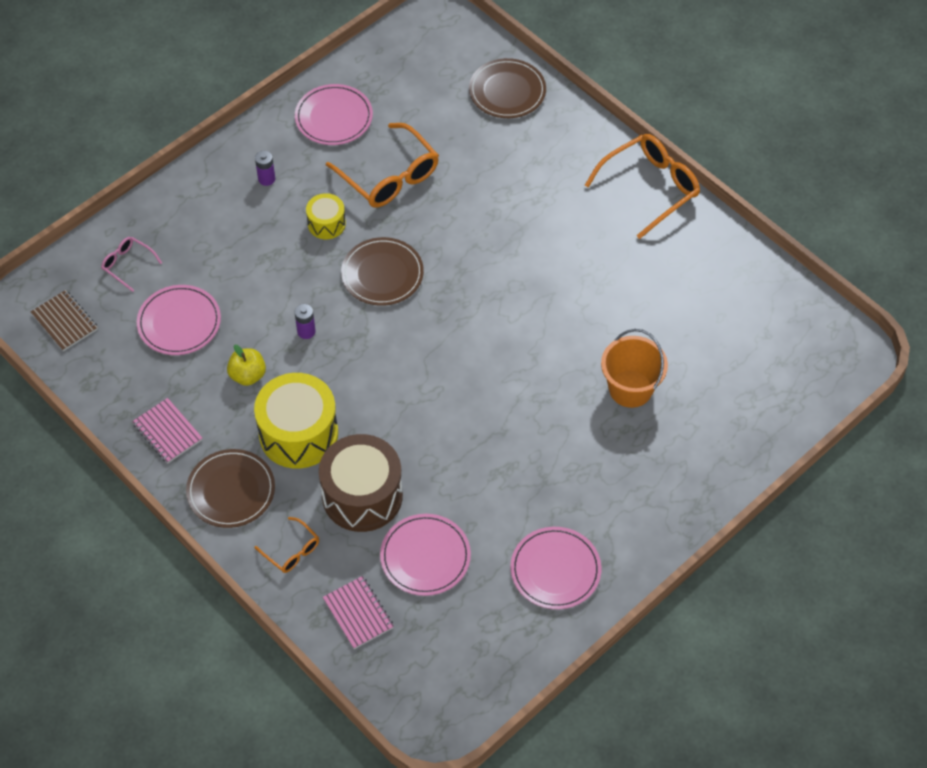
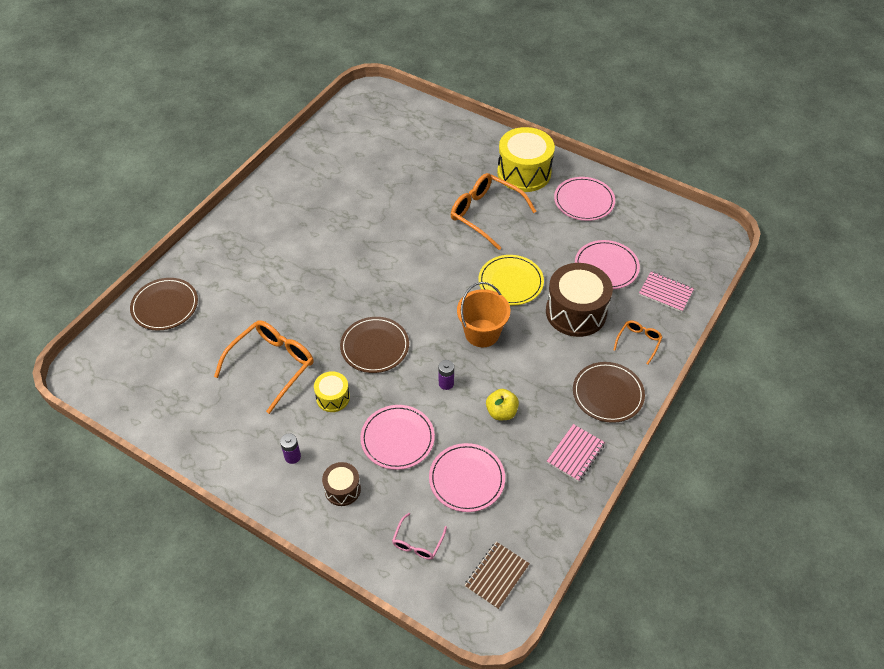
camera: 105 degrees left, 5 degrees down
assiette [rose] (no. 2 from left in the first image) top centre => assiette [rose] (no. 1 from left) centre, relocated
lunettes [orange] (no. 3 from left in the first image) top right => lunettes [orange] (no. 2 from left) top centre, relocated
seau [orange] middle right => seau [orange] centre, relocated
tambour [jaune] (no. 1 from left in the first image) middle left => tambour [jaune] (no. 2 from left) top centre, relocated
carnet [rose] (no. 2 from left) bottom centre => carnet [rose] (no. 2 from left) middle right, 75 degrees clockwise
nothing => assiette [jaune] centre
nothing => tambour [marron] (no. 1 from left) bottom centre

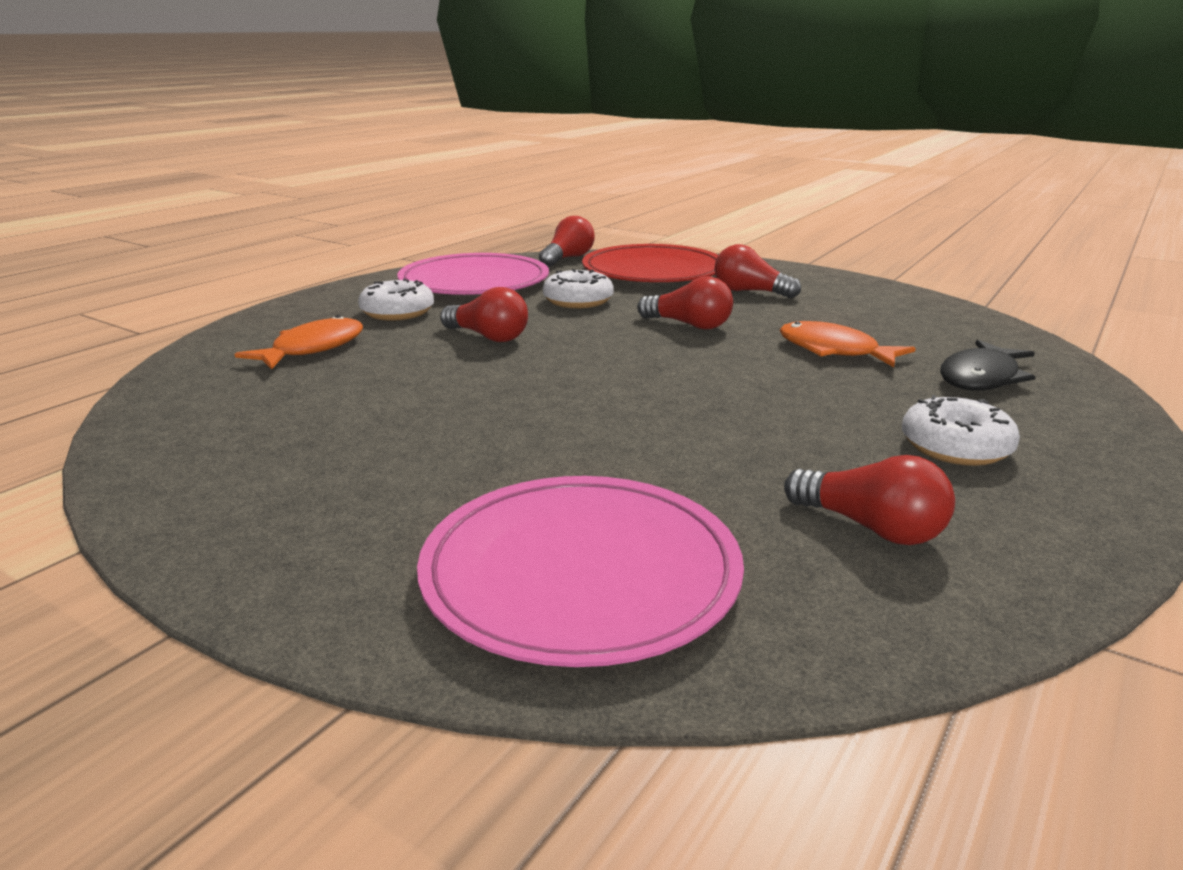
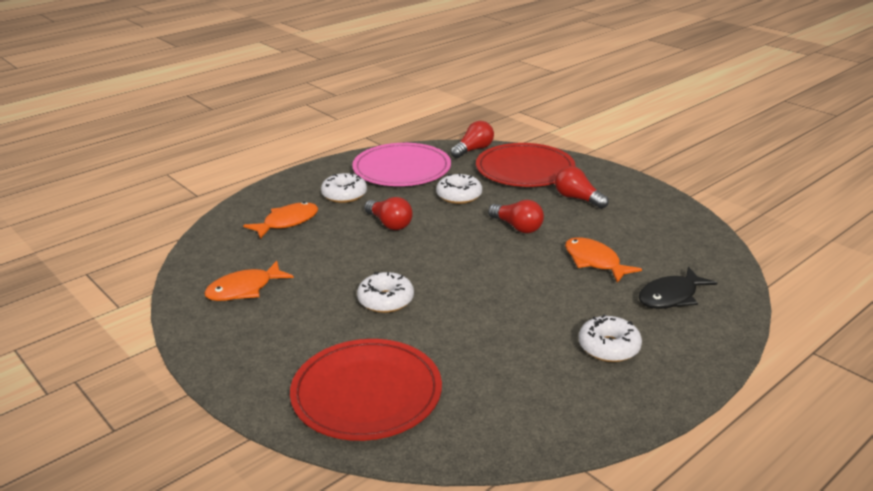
camera: 15 degrees right, 5 degrees up
ampoule [rouge] (no. 5 from left) middle right => nothing
assiette [rose] (no. 2 from left) centre => assiette [rouge] (no. 1 from left) bottom centre
nothing => poisson [orange] (no. 1 from left) middle left
nothing => beignet [blanc] (no. 2 from left) centre

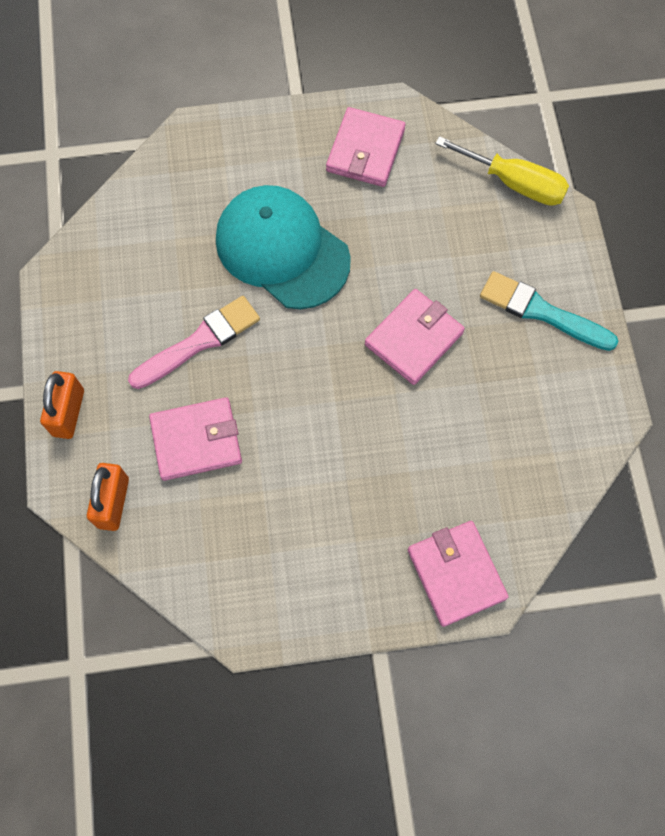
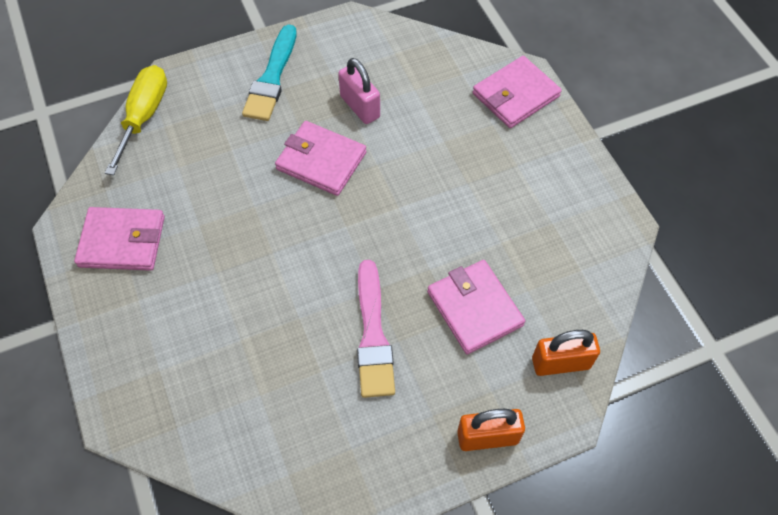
camera: 105 degrees left, 10 degrees down
casquette [turquoise] top centre => nothing
pinceau [rose] middle left => pinceau [rose] centre, 135 degrees counterclockwise
nothing => cadenas [rose] top centre

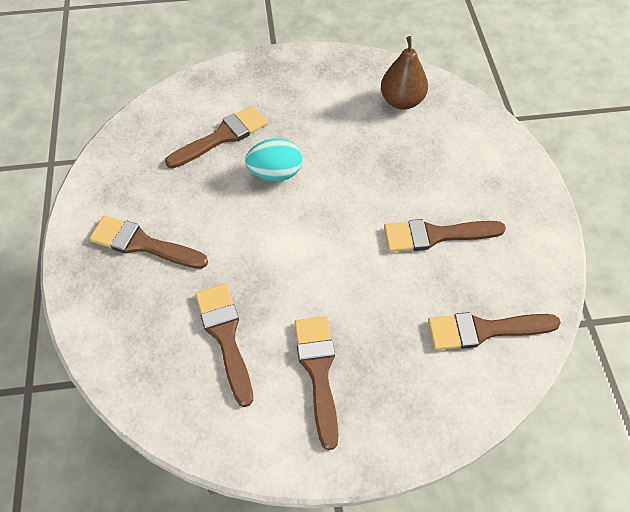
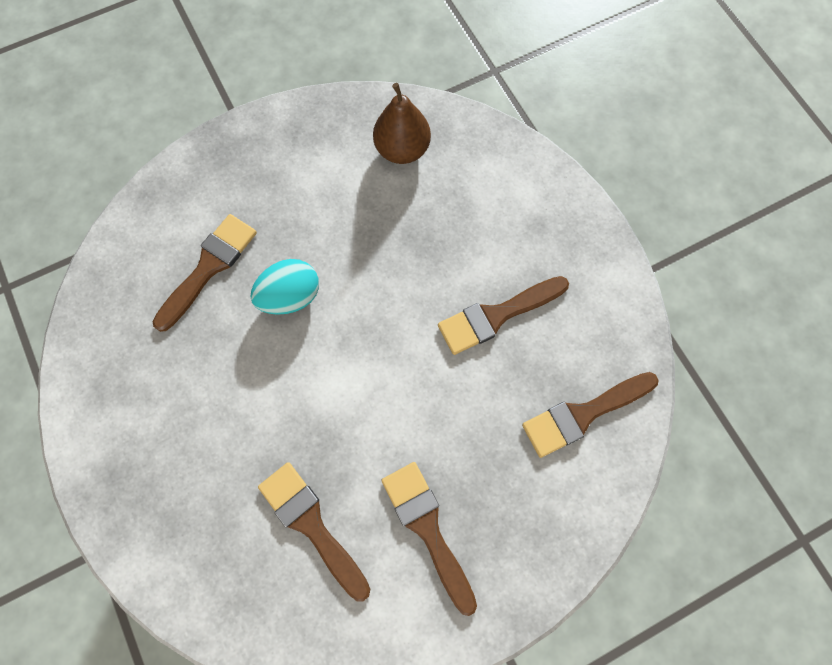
camera: 20 degrees left, 15 degrees up
pinceau [marron] (no. 1 from left) middle left => nothing

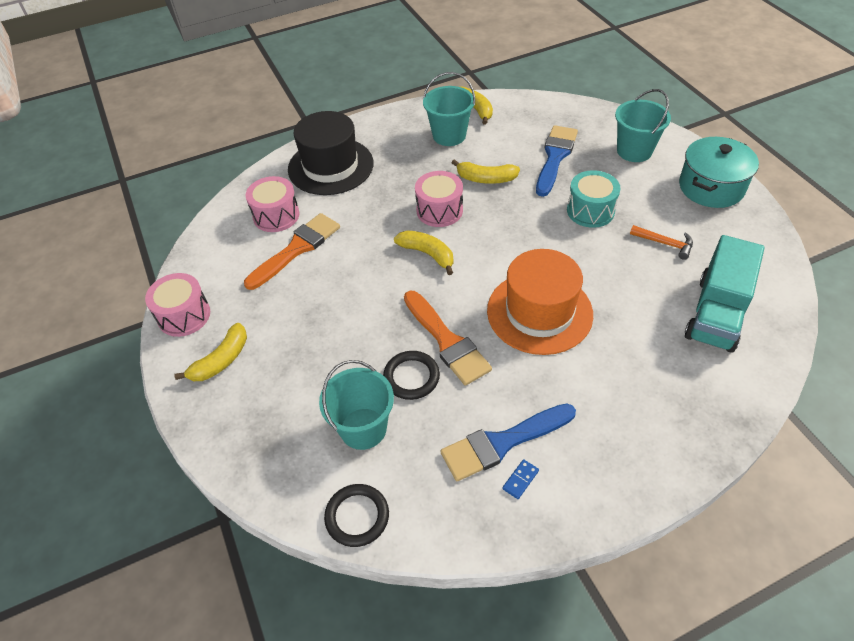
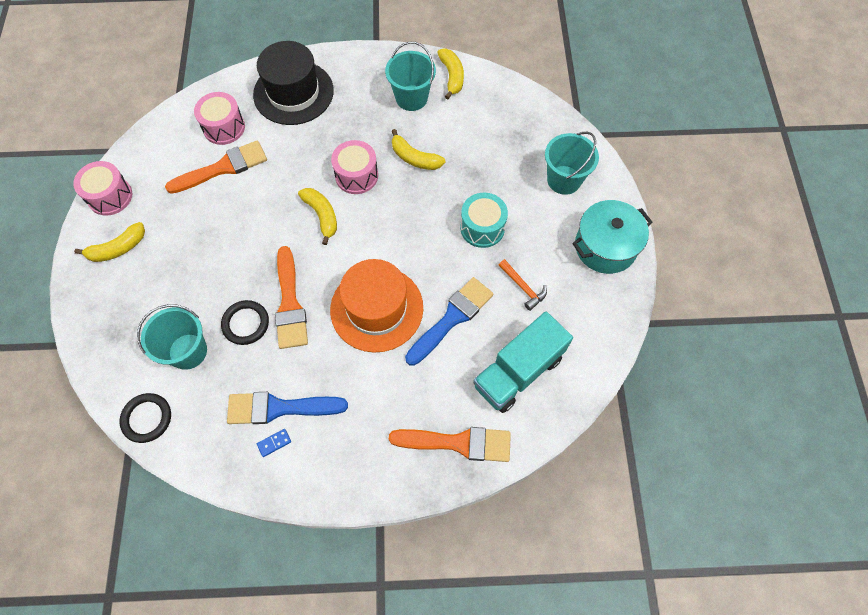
camera: 20 degrees right, 15 degrees up
pinceau [bleu] (no. 2 from left) top centre => pinceau [bleu] (no. 2 from left) centre, relocated
nothing => pinceau [orange] (no. 3 from left) bottom centre

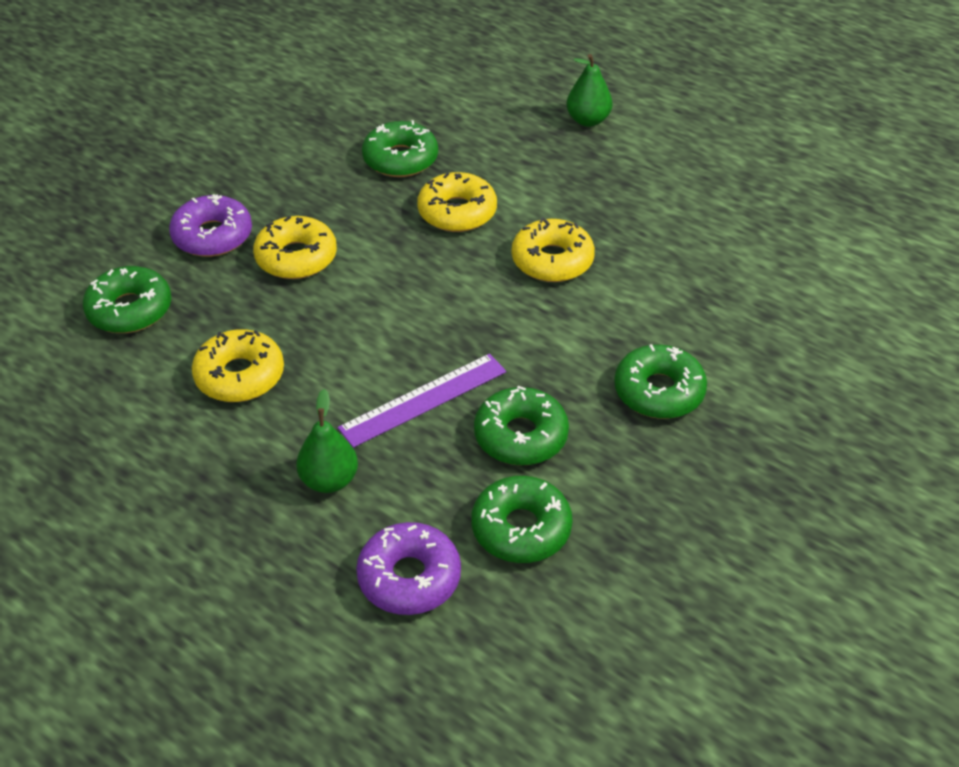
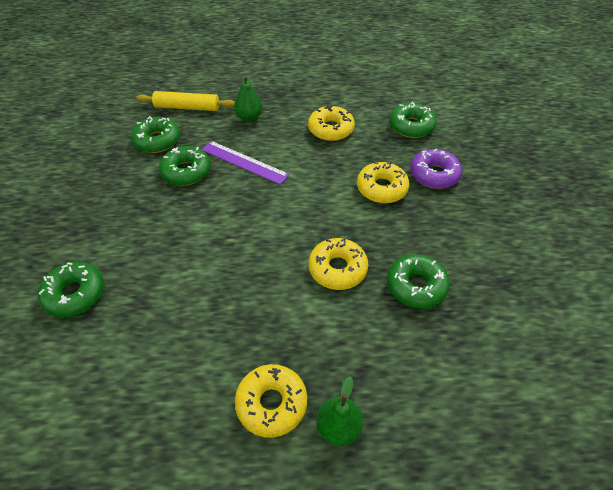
camera: 140 degrees right, 5 degrees up
beignet [jaune] (no. 4 from left in the first image) top centre => beignet [jaune] (no. 1 from left) bottom centre, relocated
beignet [vert] (no. 5 from left in the first image) middle right => beignet [vert] (no. 1 from left) middle left, relocated
règle [violet] centre => règle [violet] top centre, 75 degrees counterclockwise
beignet [violet] (no. 2 from left) bottom centre => rouleau à pâtisserie [jaune] top left

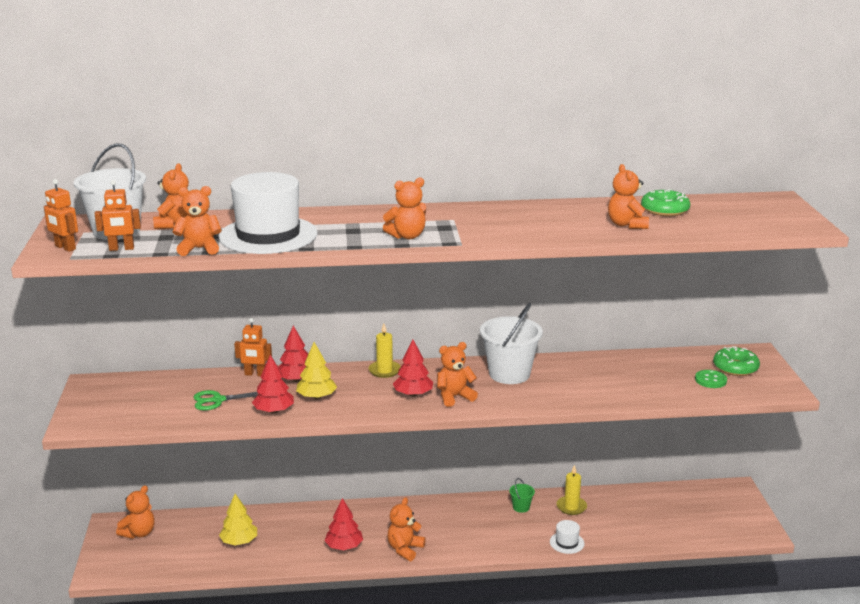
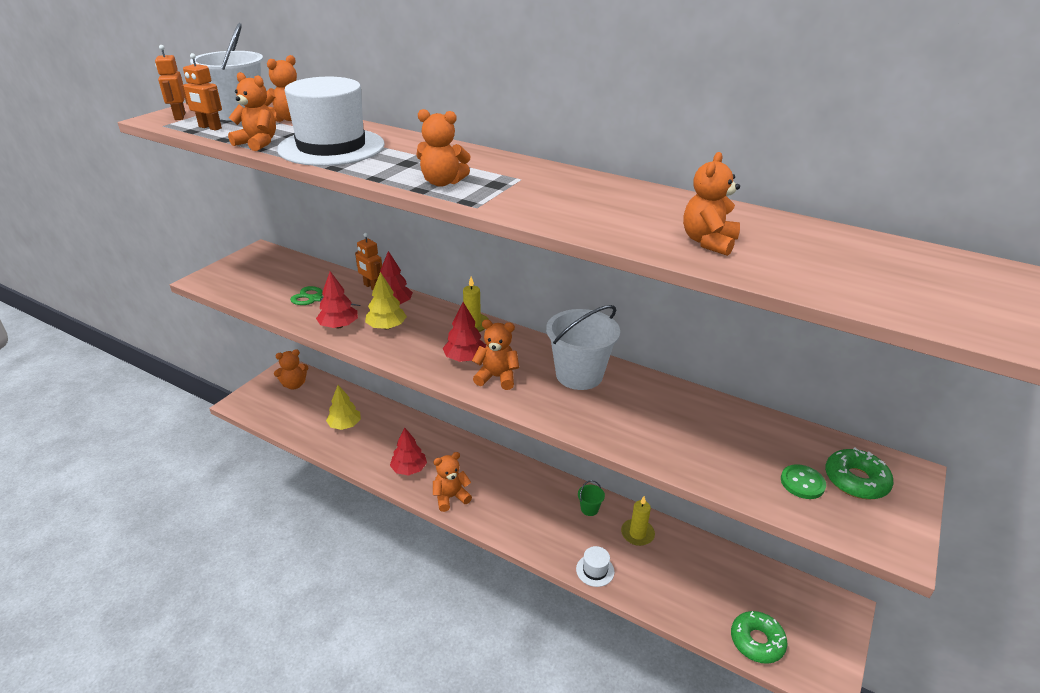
camera: 35 degrees right, 10 degrees up
beignet [vert] (no. 1 from left) middle right => beignet [vert] (no. 1 from left) bottom right, relocated

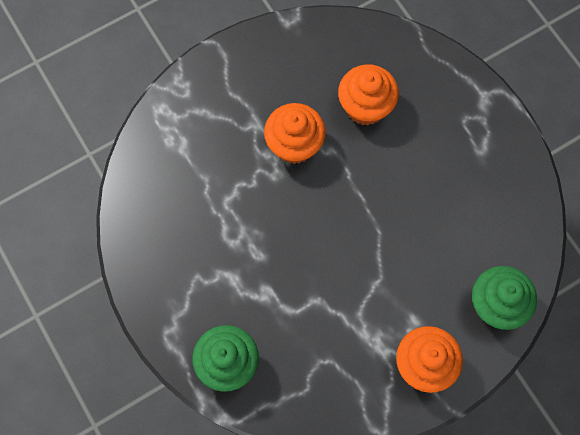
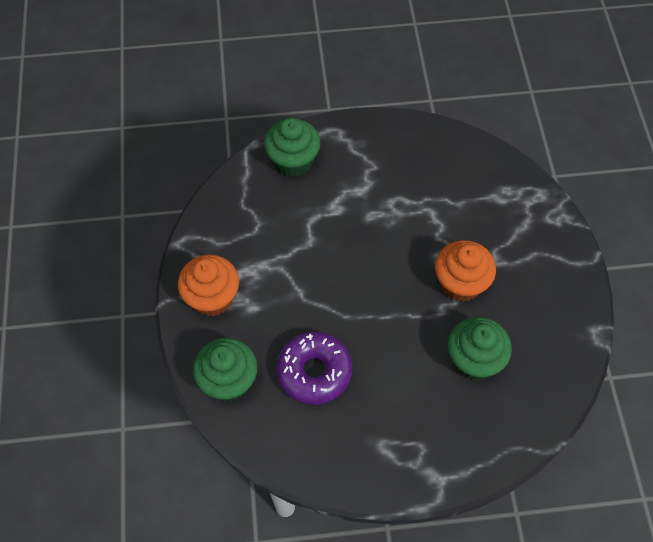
camera: 115 degrees right, 10 degrees down
muffin [orange] (no. 2 from left) top centre => muffin [vert] (no. 3 from left) middle right
nothing => beignet [violet] bottom centre

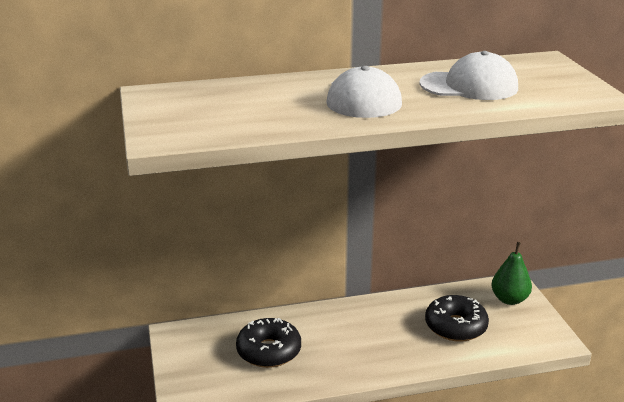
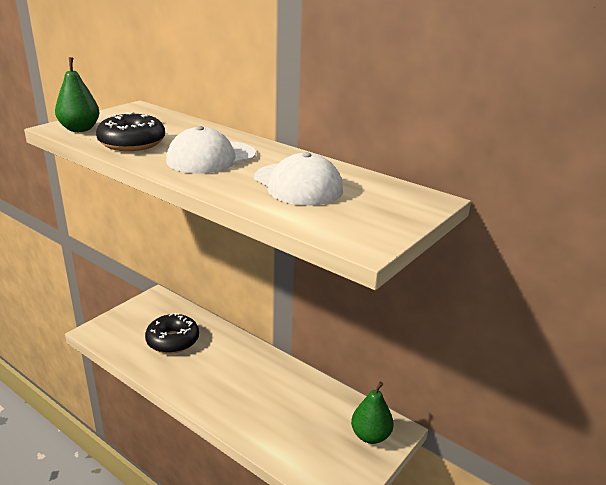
camera: 50 degrees right, 0 degrees up
beignet [noir] (no. 2 from left in the first image) bottom right => beignet [noir] (no. 1 from left) top left, relocated
nothing => poire [vert] (no. 1 from left) top left

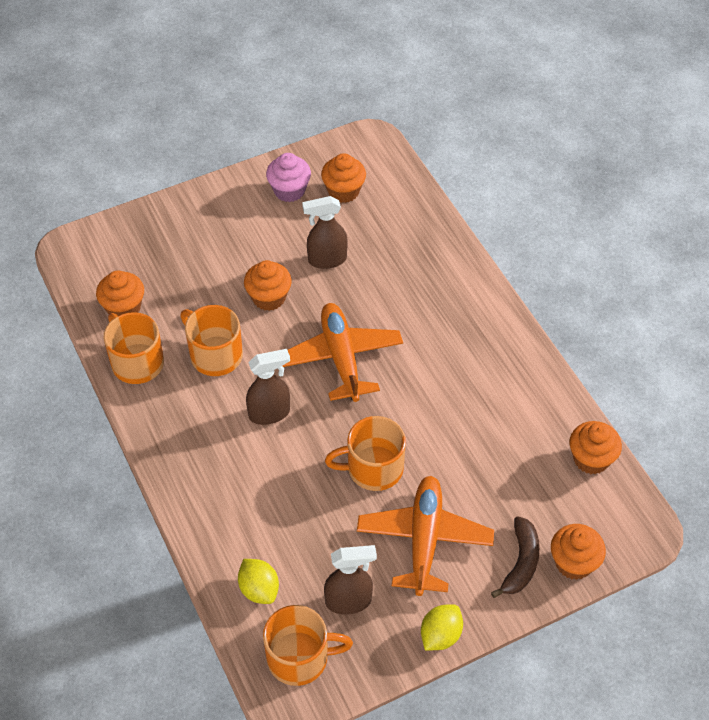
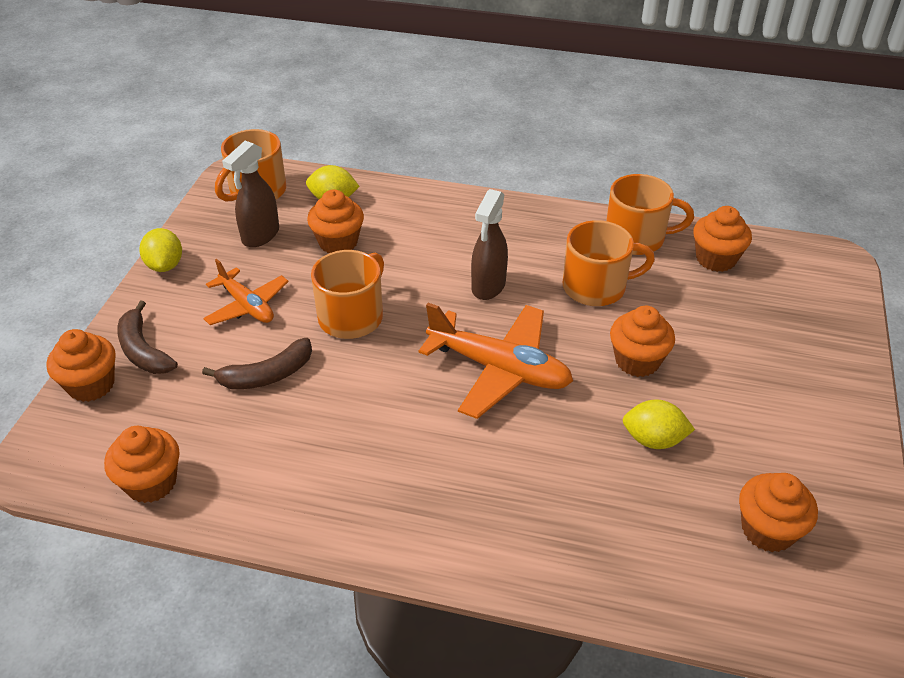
camera: 130 degrees right, 10 degrees down
muffin [rose] top centre => nothing
vaporisateur [marron] (no. 2 from left) top centre => citron [jaune] (no. 3 from left) middle right
avion [orange] (no. 2 from left in the first image) bottom centre => avion [orange] (no. 1 from left) middle left, x0.62
nothing => muffin [orange] (no. 3 from left) top centre
nothing => banane [marron] (no. 2 from left) middle left

